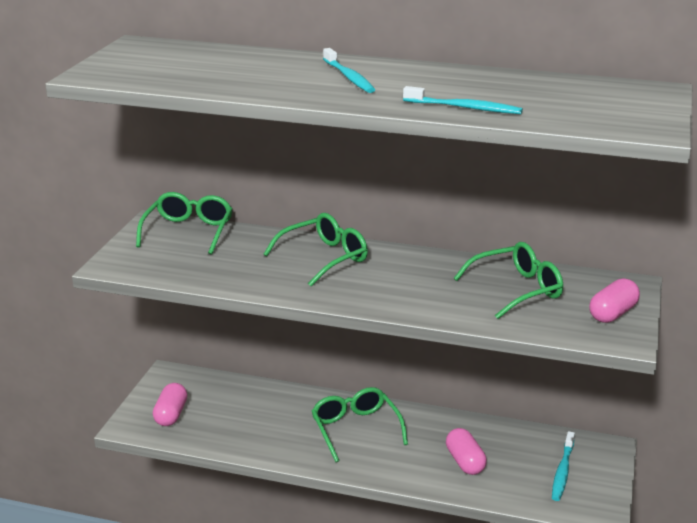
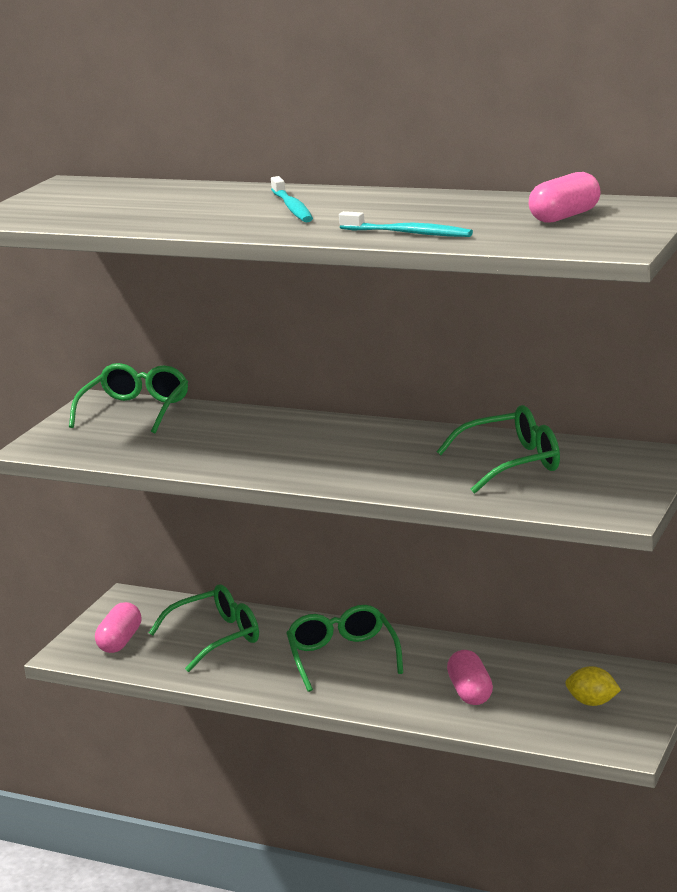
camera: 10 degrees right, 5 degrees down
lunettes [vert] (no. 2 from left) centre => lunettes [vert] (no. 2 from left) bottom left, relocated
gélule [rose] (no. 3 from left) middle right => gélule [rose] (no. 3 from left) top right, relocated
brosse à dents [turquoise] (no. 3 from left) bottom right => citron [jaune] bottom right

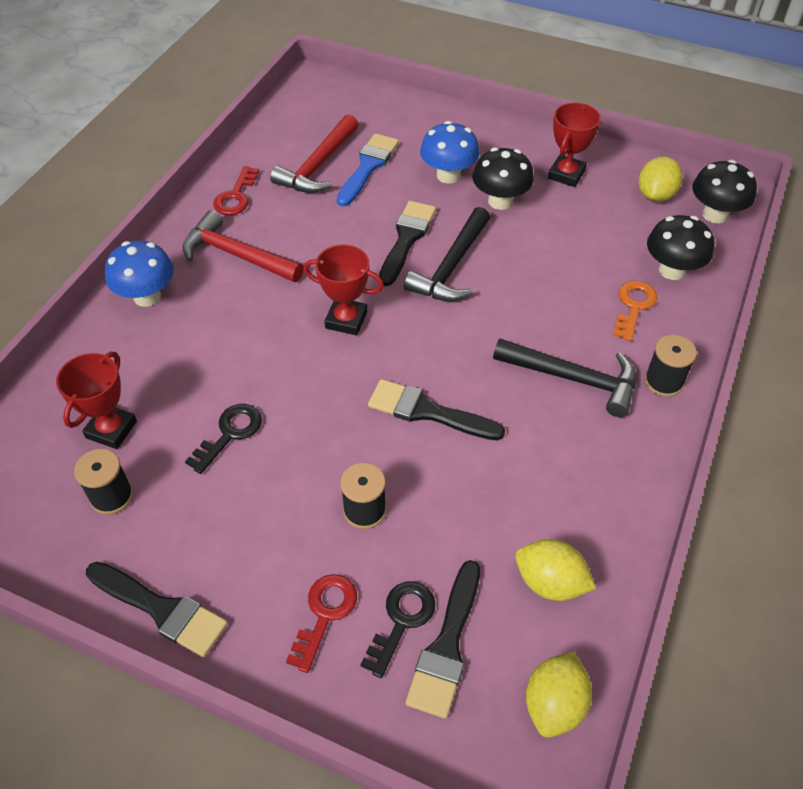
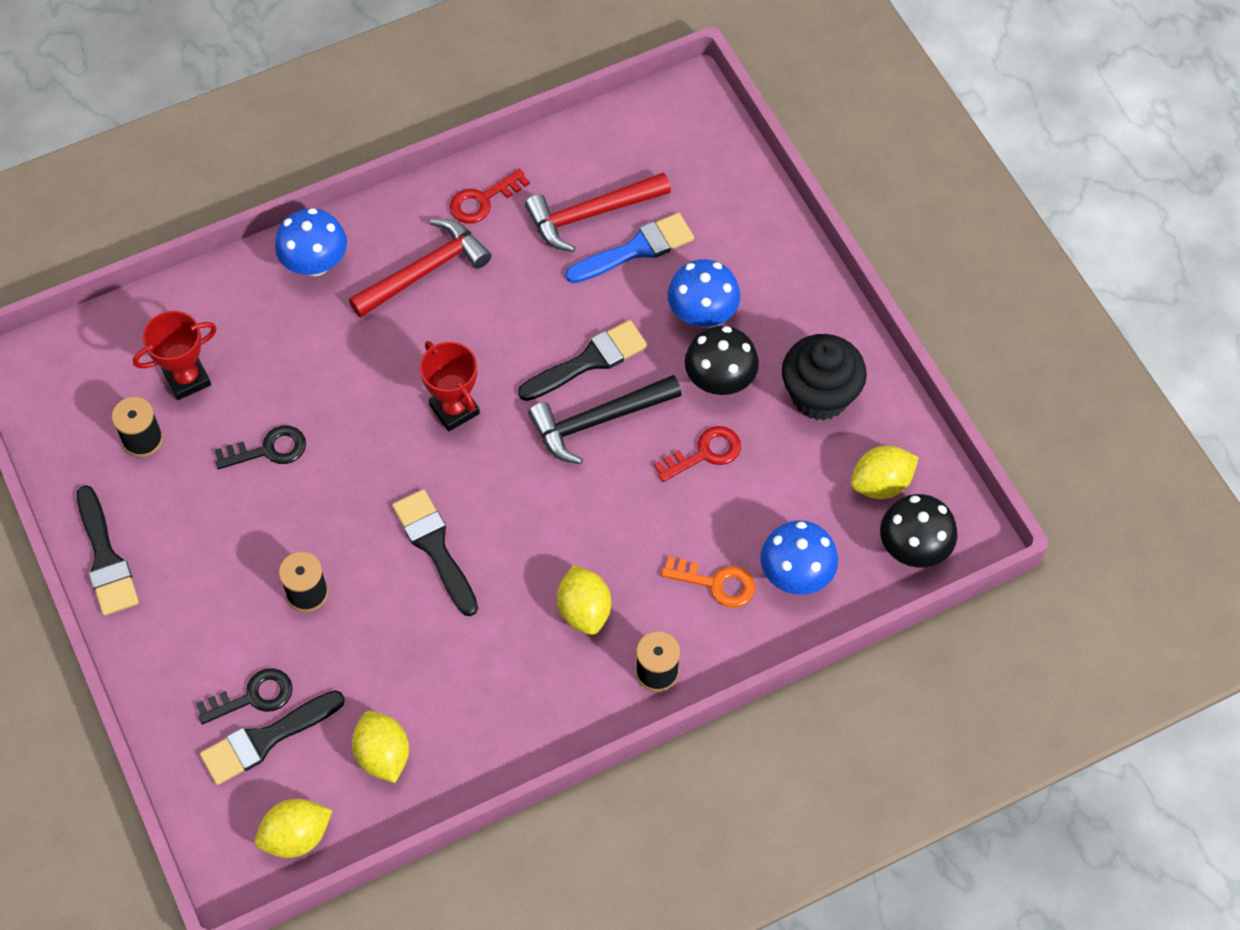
camera: 40 degrees right, 10 degrees up
trophée [rouge] (no. 3 from left) top right => muffin [noir] centre
marteau [rouge] (no. 1 from left) top left => marteau [rouge] (no. 1 from left) top centre, 75 degrees clockwise
champignon [noir] (no. 2 from left) top right => champignon [bleu] (no. 3 from left) centre
clé [orange] middle right => clé [orange] centre, 45 degrees clockwise
marteau [noir] (no. 2 from left) middle right => citron [jaune] (no. 3 from left) centre
clé [rouge] (no. 2 from left) bottom centre => clé [rouge] (no. 2 from left) centre, relocated

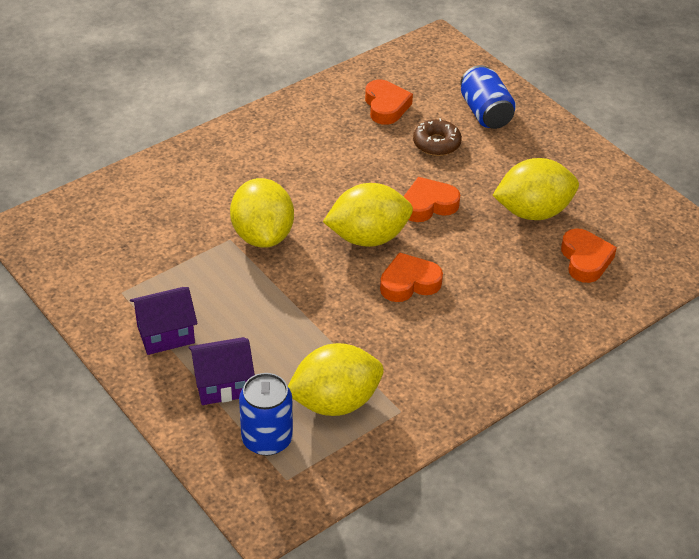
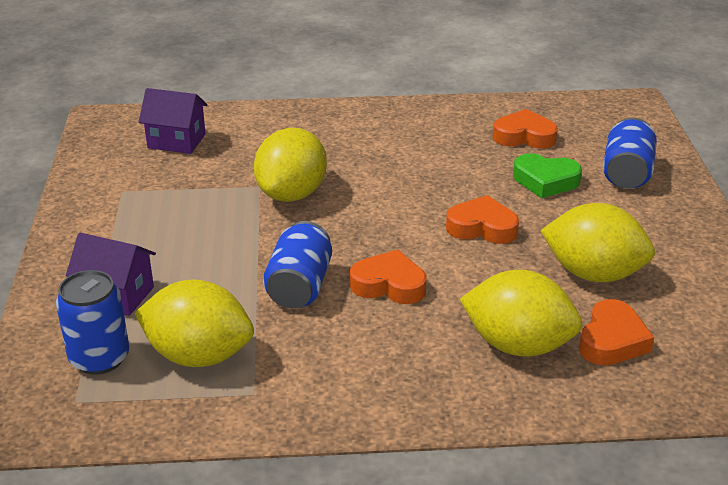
camera: 35 degrees right, 10 degrees down
cœur [orange] (no. 1 from left in the first image) top centre => cœur [orange] (no. 3 from left) top right, 105 degrees counterclockwise
beignet [marron] top centre => cœur [vert] middle right
citron [jaune] (no. 3 from left) centre => citron [jaune] (no. 3 from left) middle right, relocated
maison [violet] (no. 1 from left in the first image) middle left => maison [violet] (no. 2 from left) top left, relocated
nothing => canette [bleu] (no. 2 from left) centre

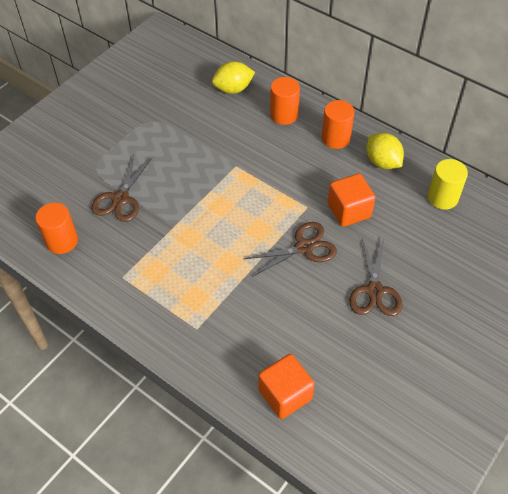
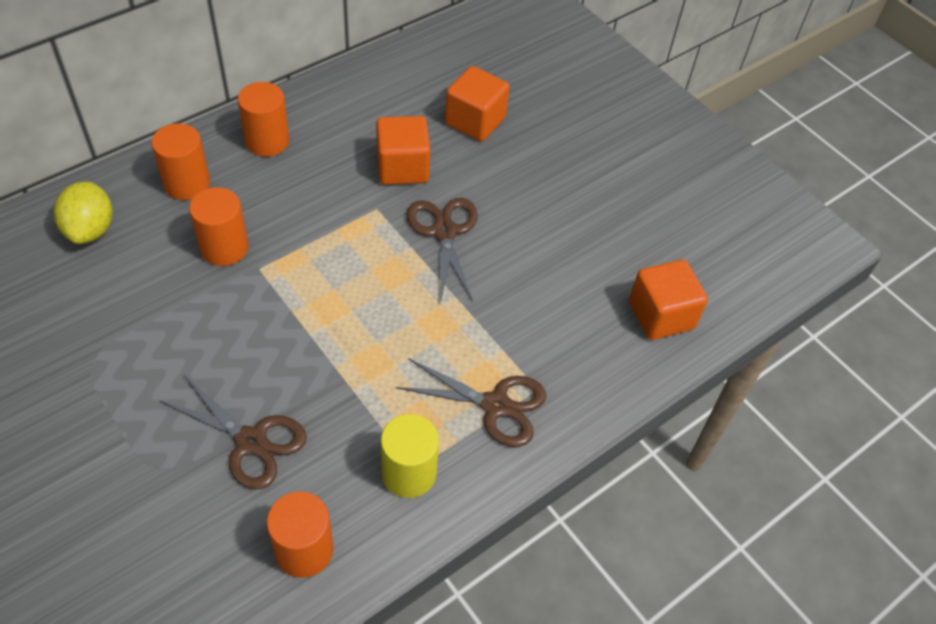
camera: 80 degrees left, 0 degrees up
citron [jaune] (no. 2 from left) top right => nothing
cylindre [jaune] middle right => cylindre [jaune] bottom centre, relocated
ciseaux [marron] (no. 3 from left) middle right => ciseaux [marron] (no. 3 from left) centre, relocated
nothing => cube [orange] (no. 2 from left) top centre
nothing => cylindre [orange] (no. 2 from left) middle left

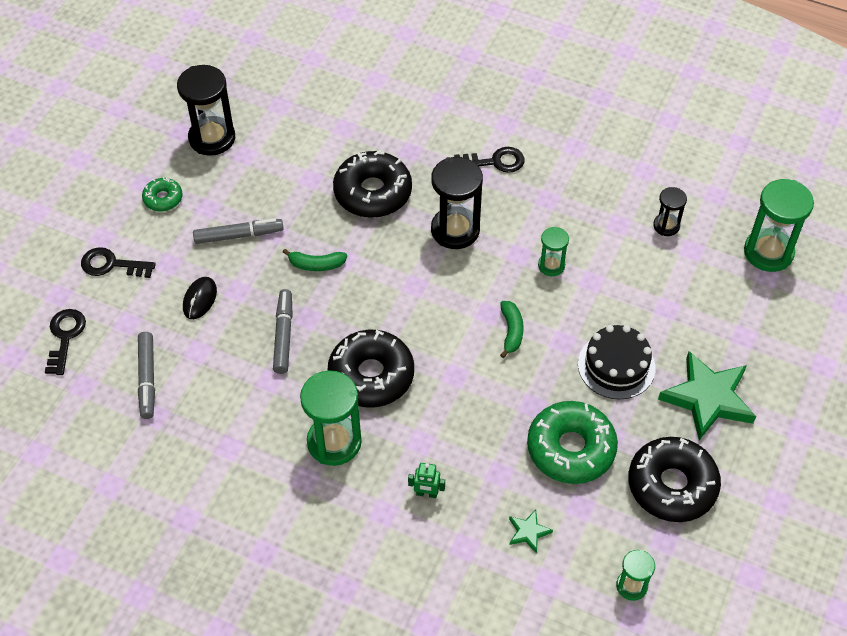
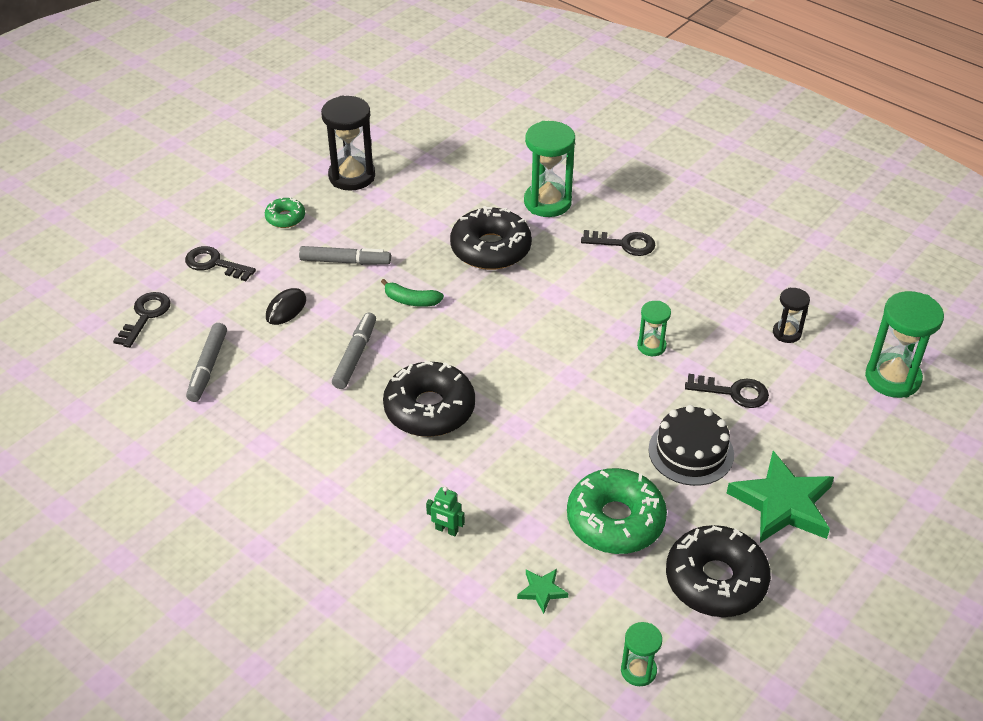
camera: 15 degrees right, 10 degrees down
sablier [noir] (no. 2 from left) top centre => nothing
banane [vert] (no. 2 from left) centre => nothing
sablier [vert] (no. 1 from left) centre => sablier [vert] (no. 1 from left) top centre, relocated
nothing => clé [noir] (no. 4 from left) middle right

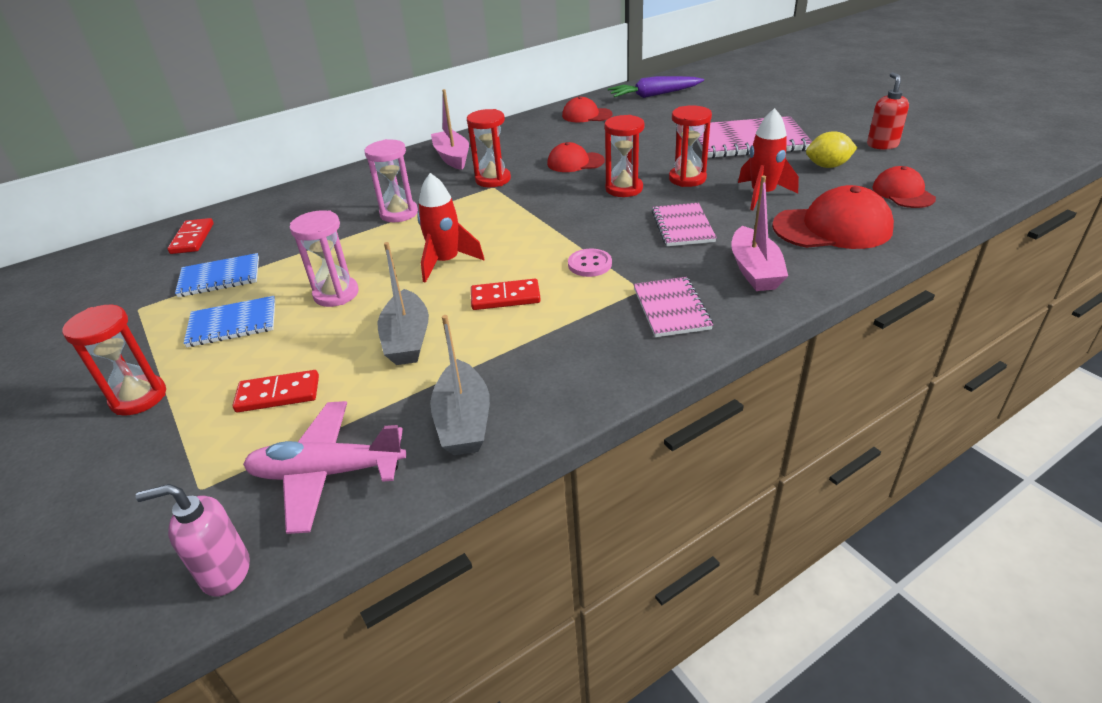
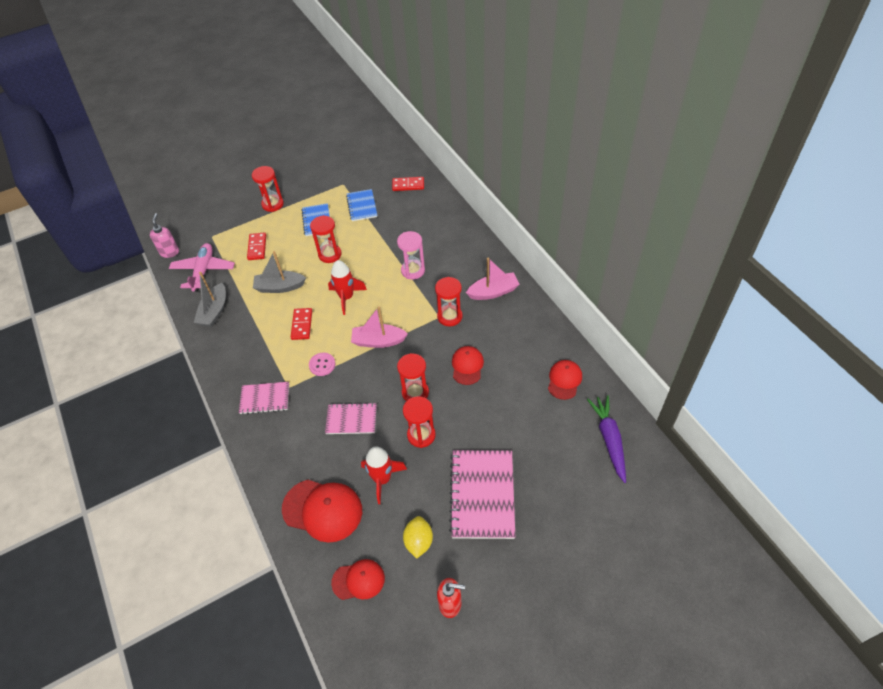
camera: 95 degrees right, 15 degrees up
bateau [rose] (no. 2 from left in the first image) top right => bateau [rose] (no. 1 from left) centre, relocated
casquette [rouge] (no. 3 from left in the first image) top right => casquette [rouge] (no. 1 from left) bottom centre, 75 degrees counterclockwise
sablier [rose] (no. 1 from left) middle left => sablier [rouge] (no. 2 from left) centre
bateau [gris] (no. 2 from left in the first image) centre => bateau [gris] (no. 1 from left) middle left, 75 degrees counterclockwise

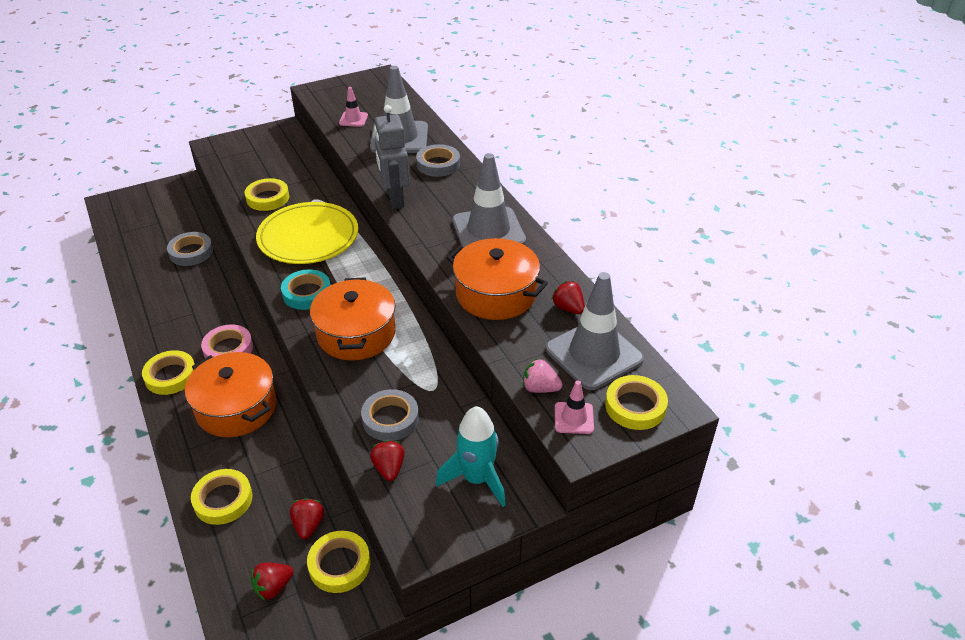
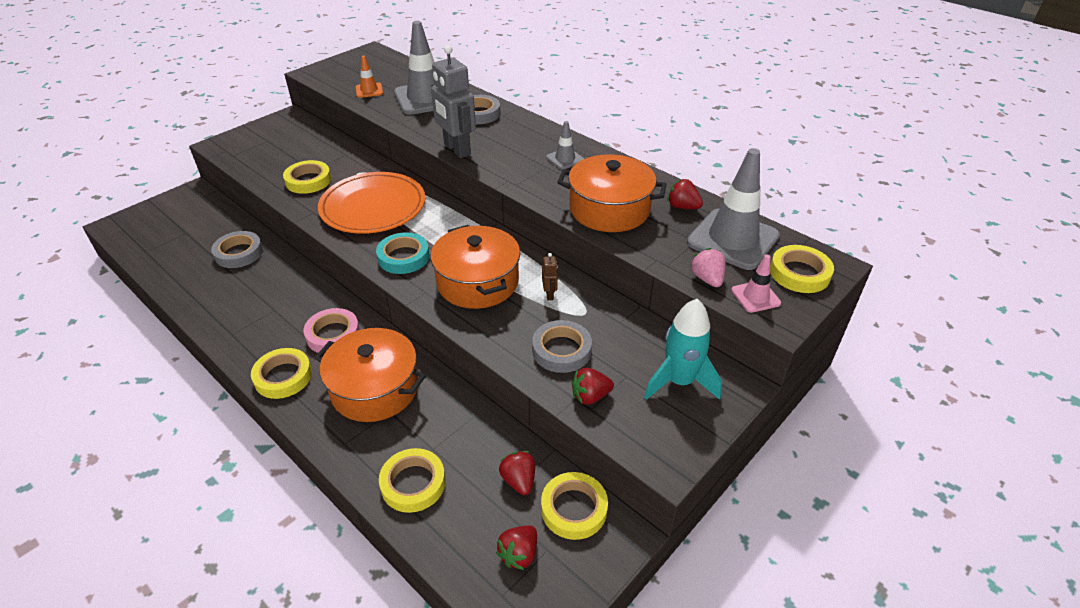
camera: 20 degrees left, 0 degrees up
cône de chantier [rose] (no. 1 from left) top centre => cône de chantier [orange] top centre
cône de chantier [gris] (no. 2 from left) top centre, x0.48
assiette [jaune] middle left => assiette [orange] centre
fraise [rose] centre, 75 degrees clockwise
fraise [rouge] (no. 3 from left) bottom centre => fraise [rouge] (no. 3 from left) centre, 75 degrees counterclockwise
nothing => robot [marron] centre

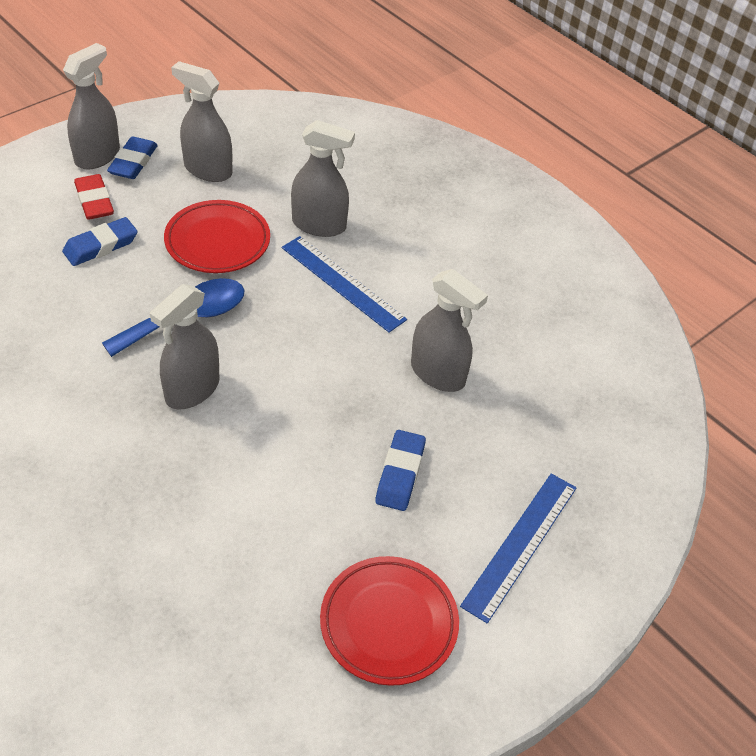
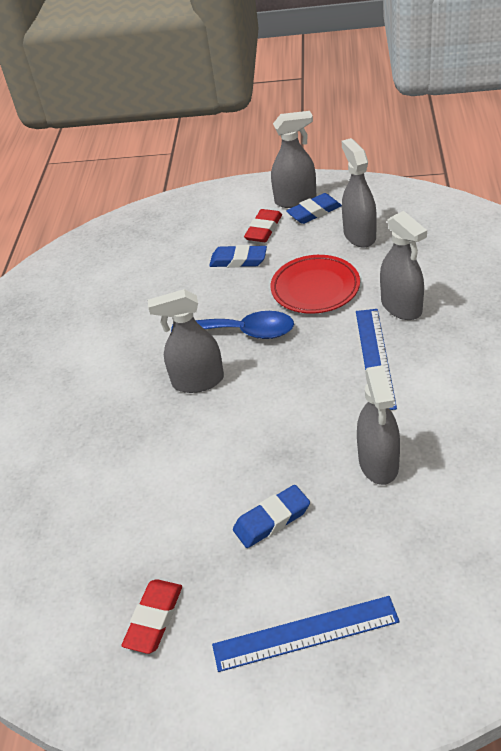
camera: 55 degrees right, 5 degrees down
assiette [rouge] (no. 2 from left) bottom centre => gomme [rouge] (no. 1 from left) bottom left

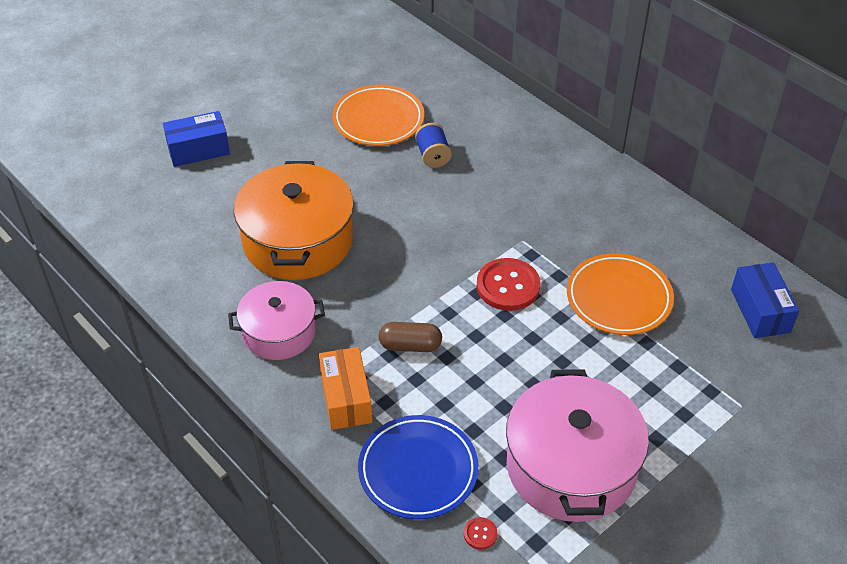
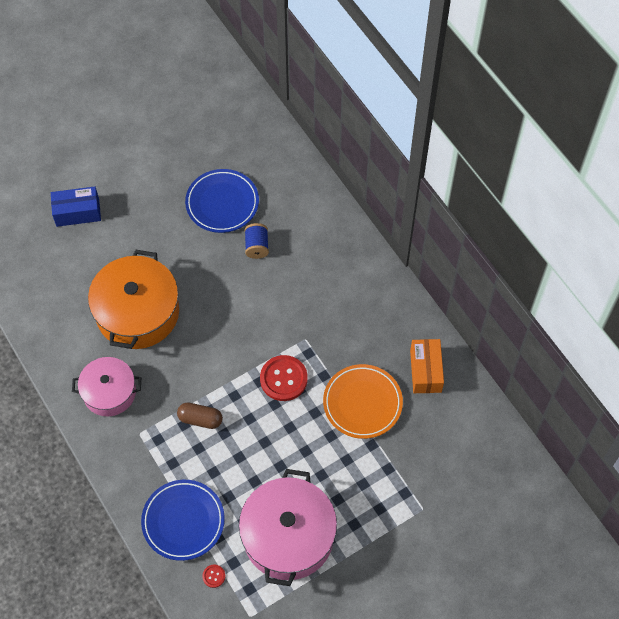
camera: 10 degrees right, 15 degrees up
assiette [orange] (no. 1 from left) top centre => assiette [bleu] (no. 2 from left) top centre
boîte [bleu] (no. 2 from left) middle right => nothing
boîte [orange] bottom centre => boîte [orange] middle right, relocated

